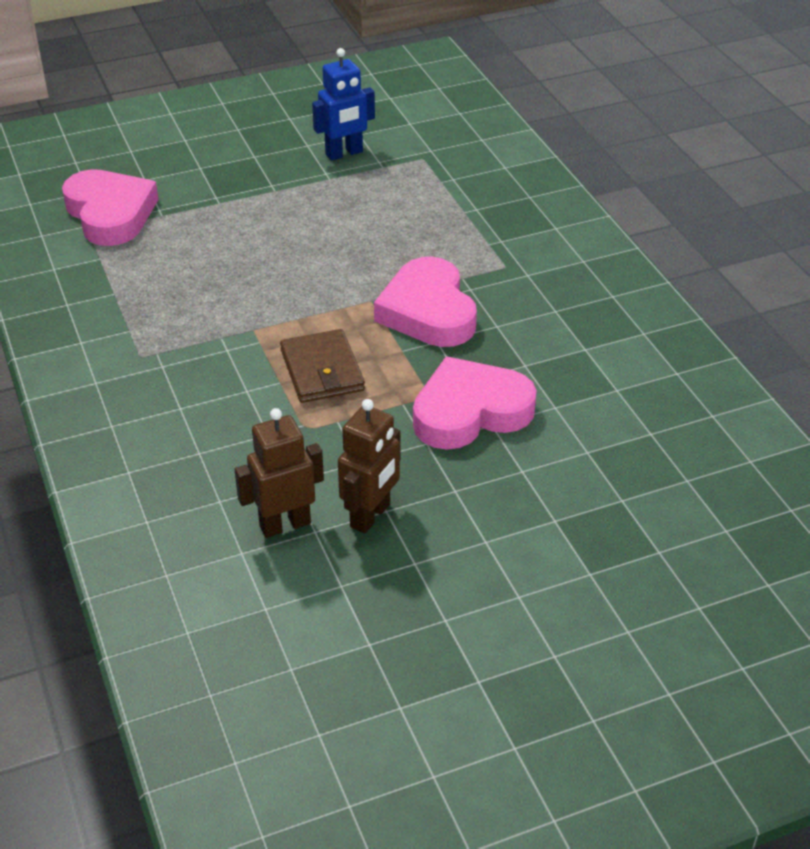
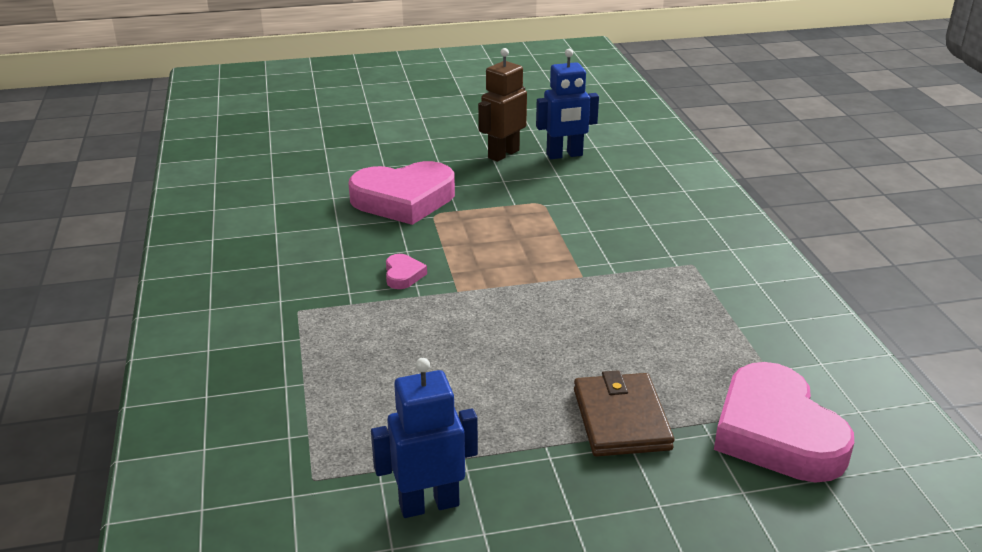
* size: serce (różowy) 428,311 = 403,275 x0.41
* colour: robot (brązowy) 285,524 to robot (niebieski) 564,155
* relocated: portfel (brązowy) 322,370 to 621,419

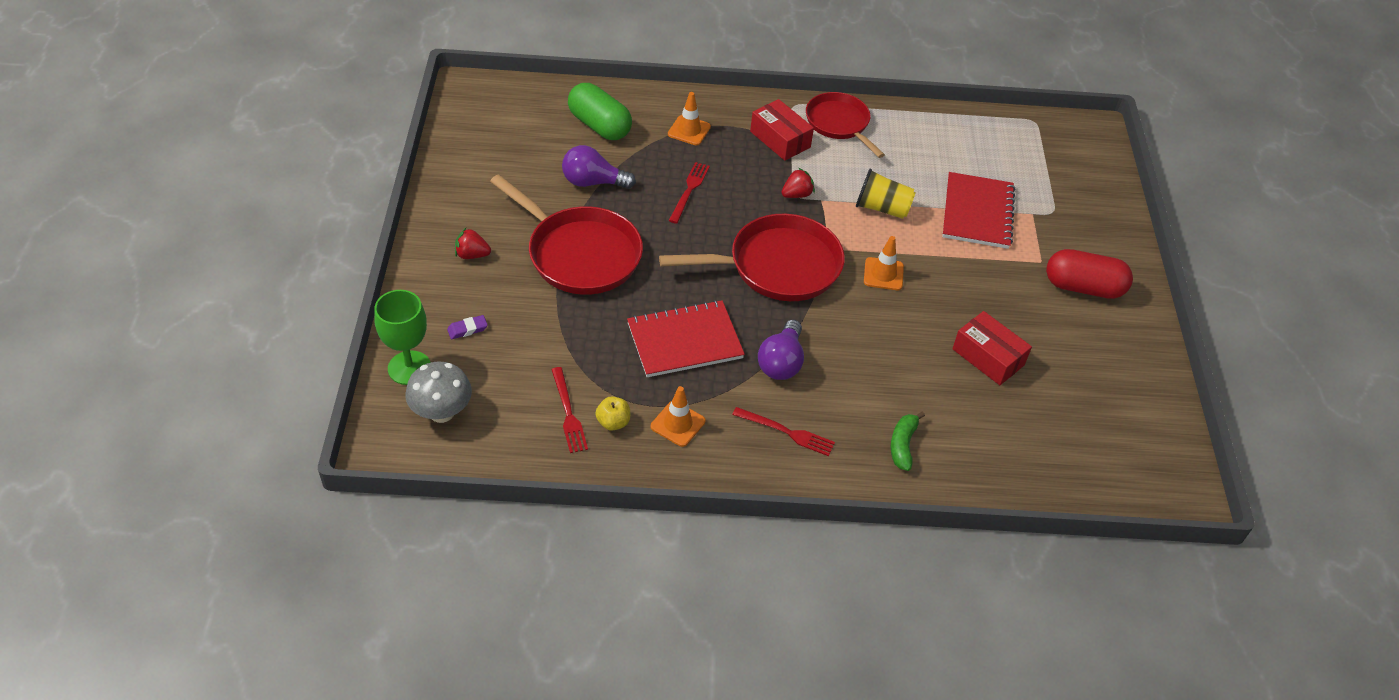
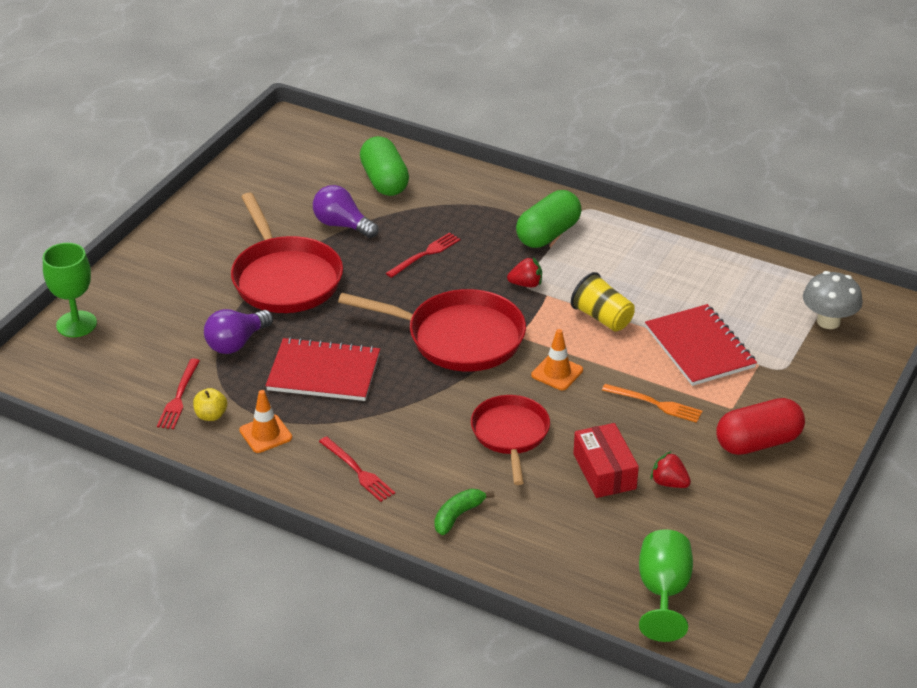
* relocated: żarówka (fioletowy) 781,362 to 236,343
* relocated: patelnia (czerwony) 839,124 to 510,434
* exchanged: pudełko (czerwony) 780,139 to kapsułka (zielony) 548,234
* appeared: widelec (pomarańczowy) 655,404
* appeared: kielich (zielony) 663,592
* spun: zeszyt (czerwony) 977,212 = 699,347 60 degrees counterclockwise
* relocated: truskawka (czerwony) 472,255 to 669,483
* spun: kapsułka (czerwony) 1083,287 = 758,442 60 degrees counterclockwise
* relocated: grzyb (szary) 441,412 to 828,321
* missing: gumka do mazania (fioletowy) 467,329
* missing: pachołek (pomarańczowy) 689,130

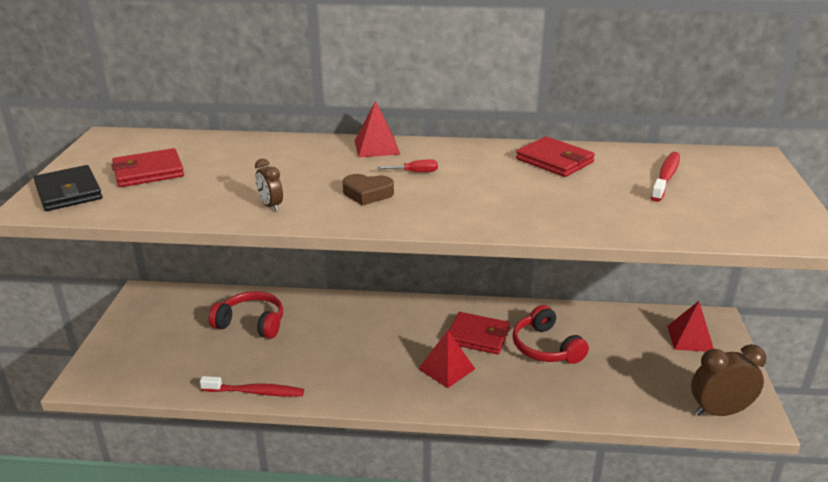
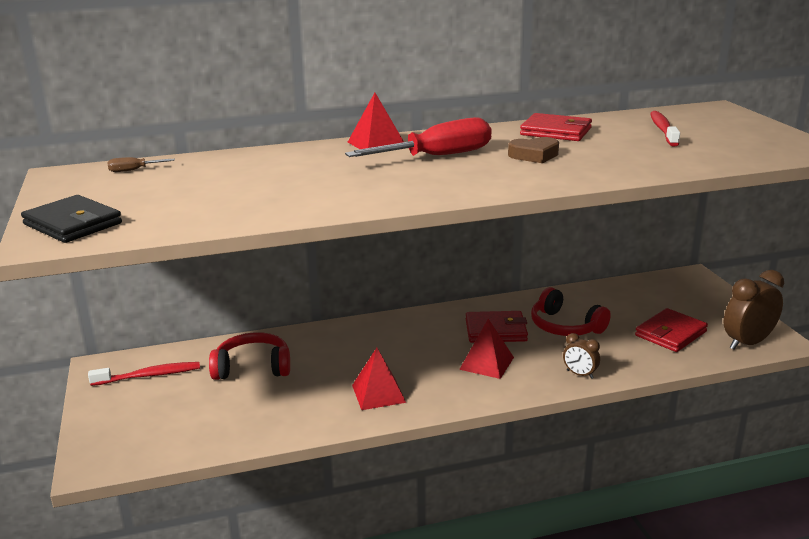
* relocated: szczoteczka do zębów (czerwony) 255,392 to 149,376
* appeared: śrubokręt (brązowy) 134,170
* size: śrubokręt (czerwony) 415,172 = 437,156 x2.46
* relocated: piramida (czerwony) 690,338 to 378,393
* relocated: serce (brązowy) 367,194 to 534,155
* relocated: budzik (brązowy) 271,206 to 579,374
* relocated: portfel (czerwony) 148,172 to 670,333

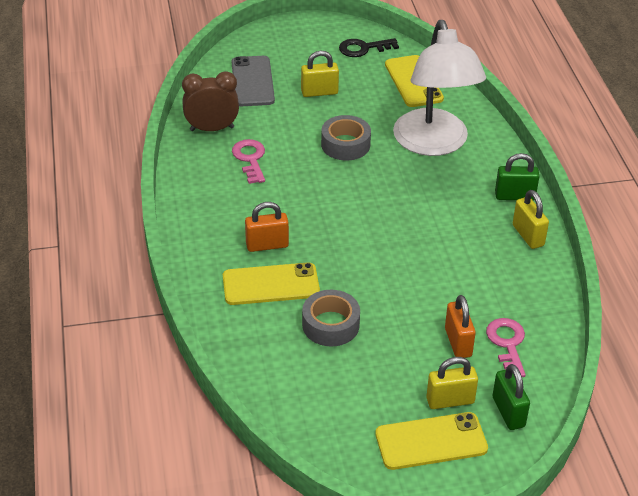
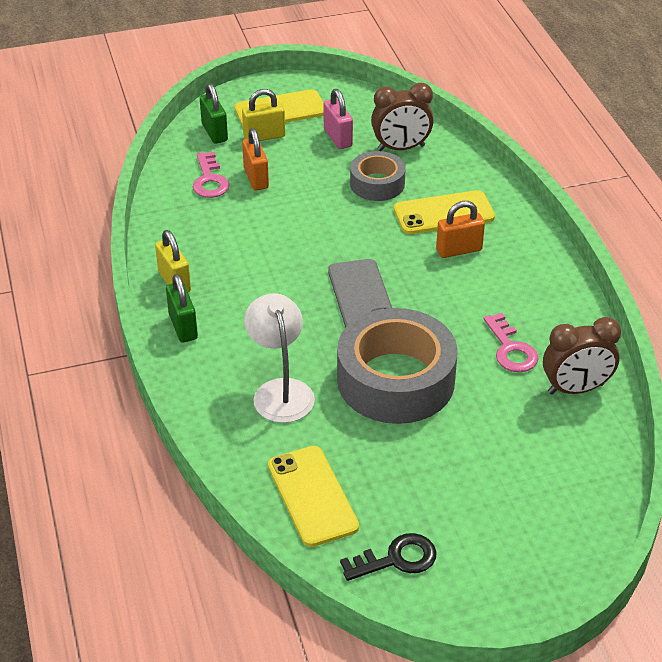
* spun: kłódka (zielony) 514,196 = 183,327 75 degrees clockwise
* size: lampka (biały) 434,144 = 280,391 x0.61
* appeared: kłódka (różowy) 338,138
* relocated: telefon (szary) 252,81 to 361,297
* size: taśma klejąca (szary) 345,144 = 396,380 x1.83
* appeared: budzik (brązowy) 401,148
* missing: kłódka (żółty) 319,92

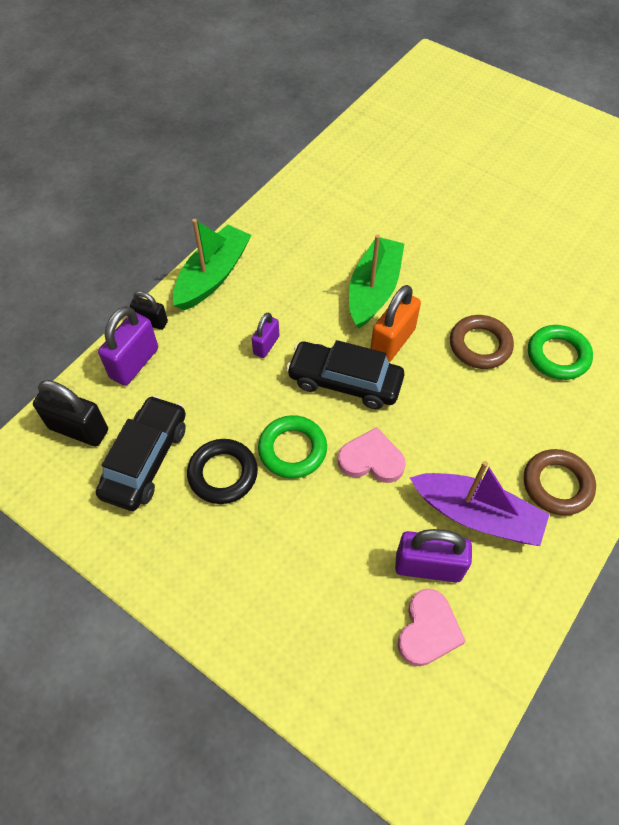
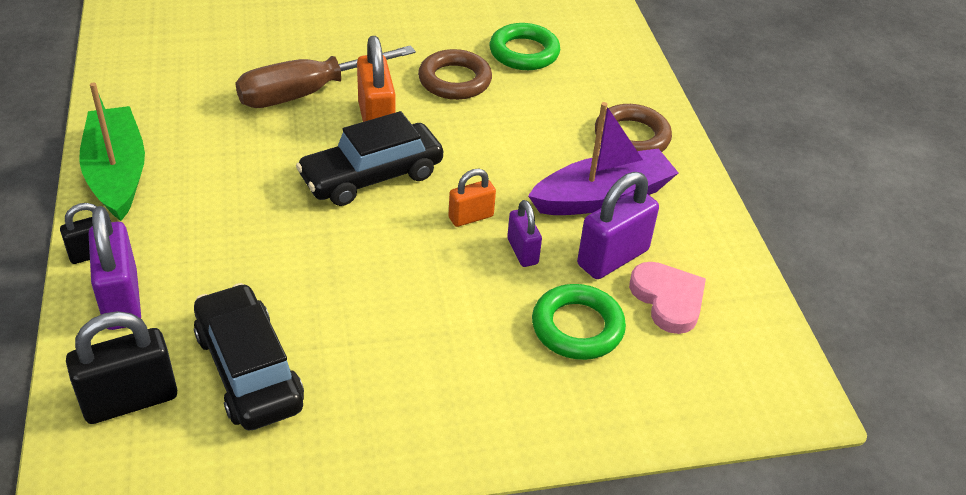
* exchanged: łódka (zielony) 374,290 to śrubokręt (brązowy) 308,93
* exchanged: serce (różowy) 371,459 to kłódka (pomarańczowy) 471,217
* relocated: kłódka (fioletowy) 266,345 to 522,251
* relocated: pierścień (zielony) 292,449 to 577,327
* missing: pierścień (czarny) 223,474

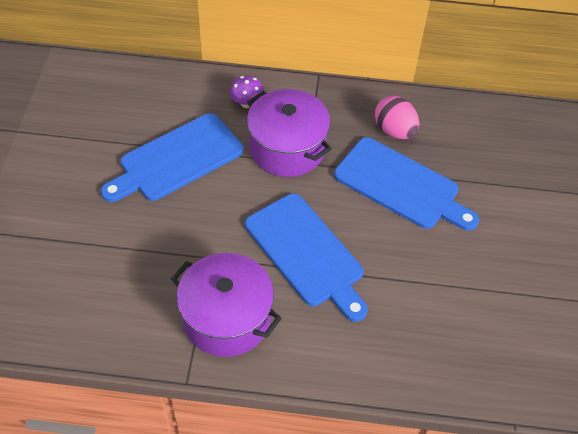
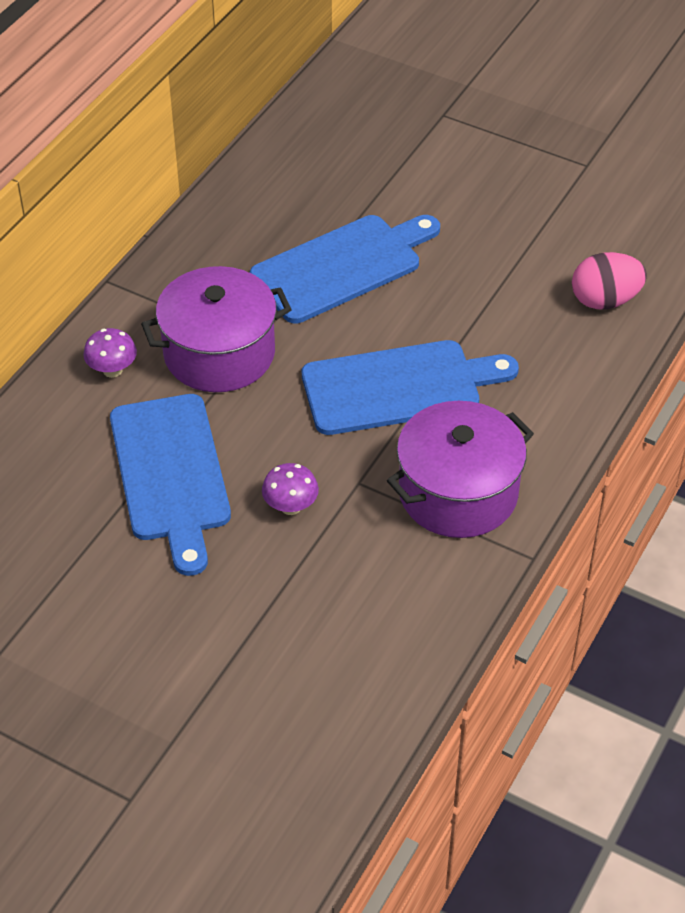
* appeared: grzyb (fioletowy) 290,506
* relocated: jajko (różowy) 394,131 to 605,300

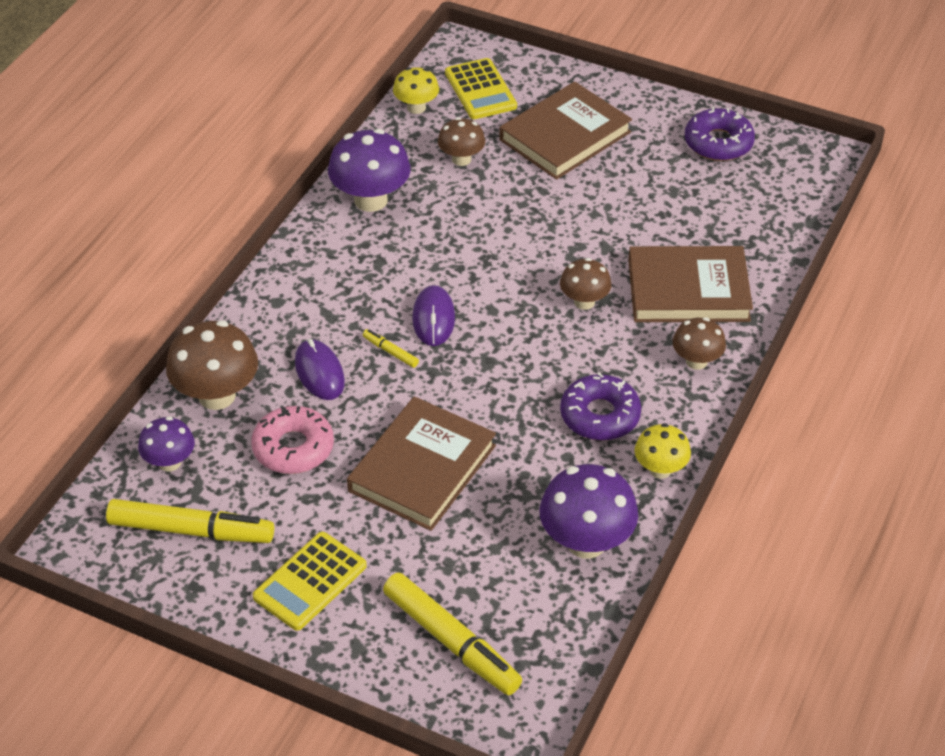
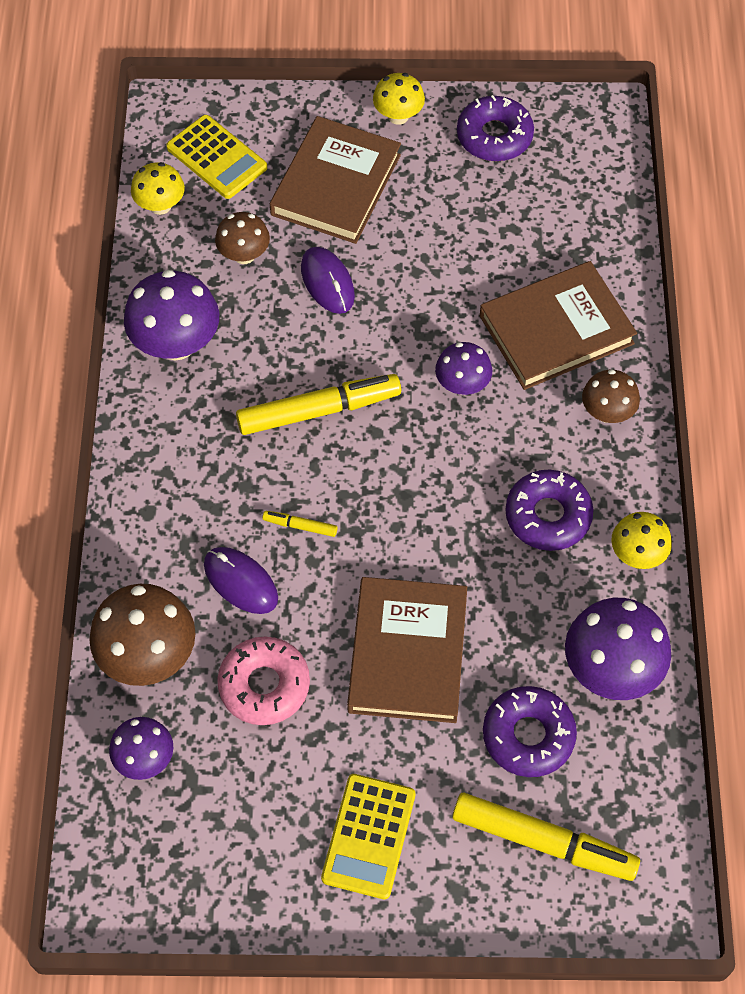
* relocated: flamaster (żółty) 191,530 to 318,410
* relocated: myszka (fioletowy) 433,318 to 327,282
* appeared: grzyb (żółty) 398,116
* colour: grzyb (brązowy) 584,302 to grzyb (fioletowy) 462,385
* appeared: donut (fioletowy) 528,735

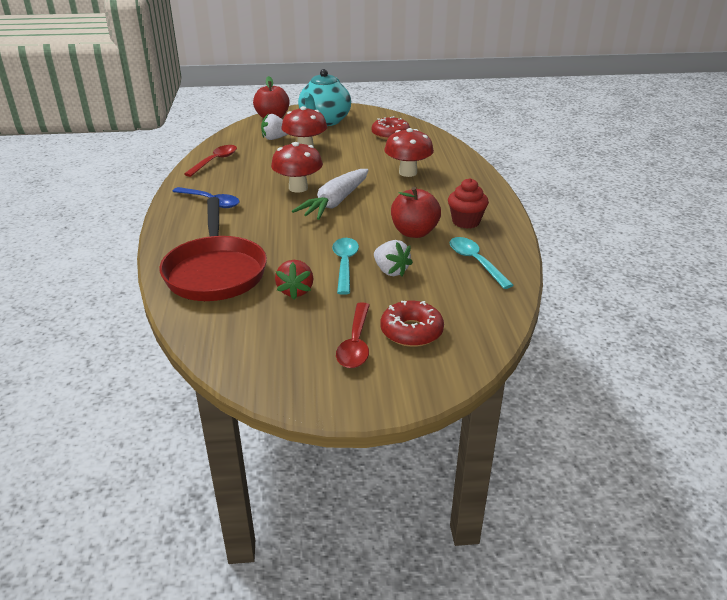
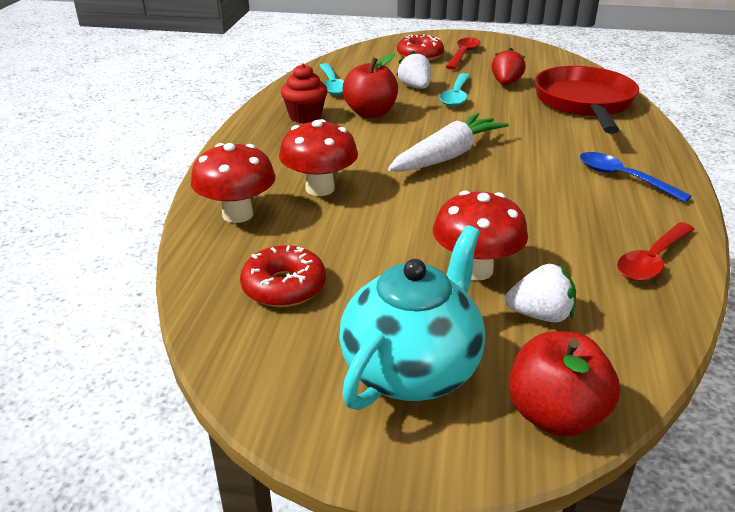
* relocated: grzyb (czerwony) 298,188 to 237,214

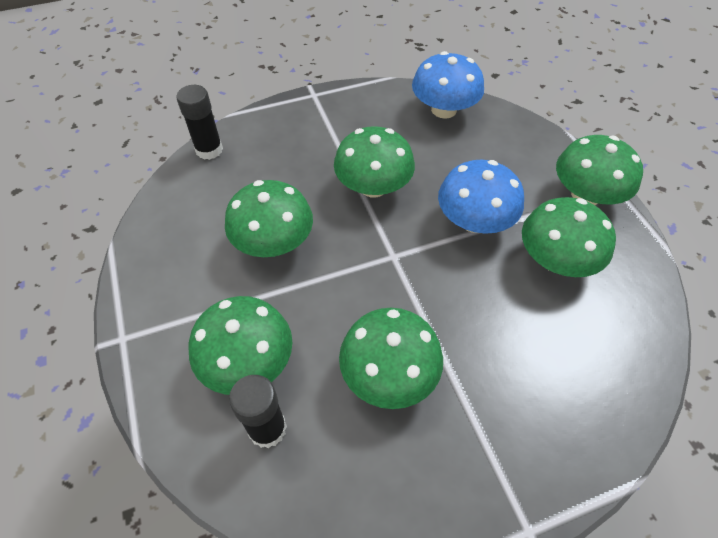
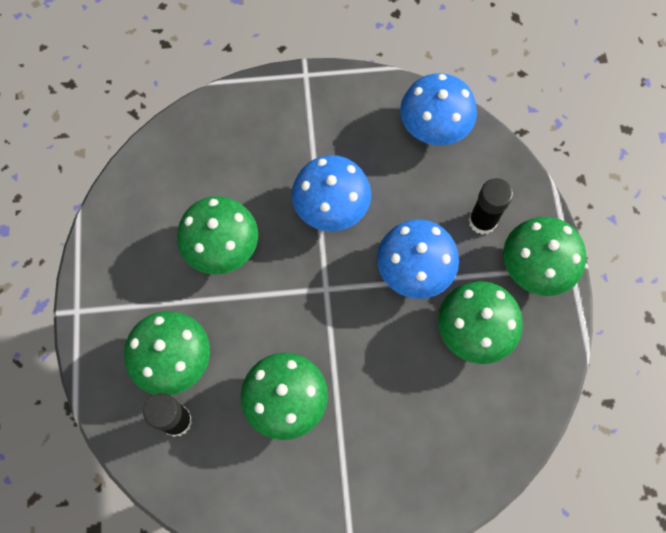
* colour: grzyb (zielony) 373,186 to grzyb (niebieski) 331,206
* relocated: klej w sztyfcie (czarny) 209,150 to 482,221

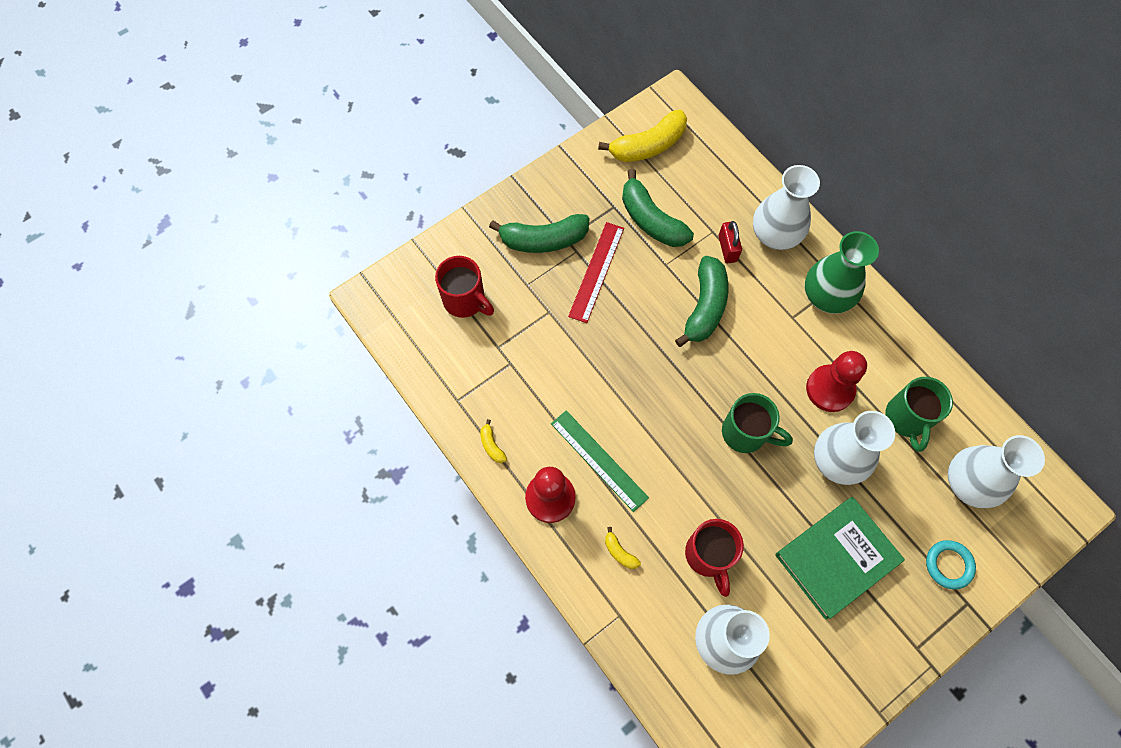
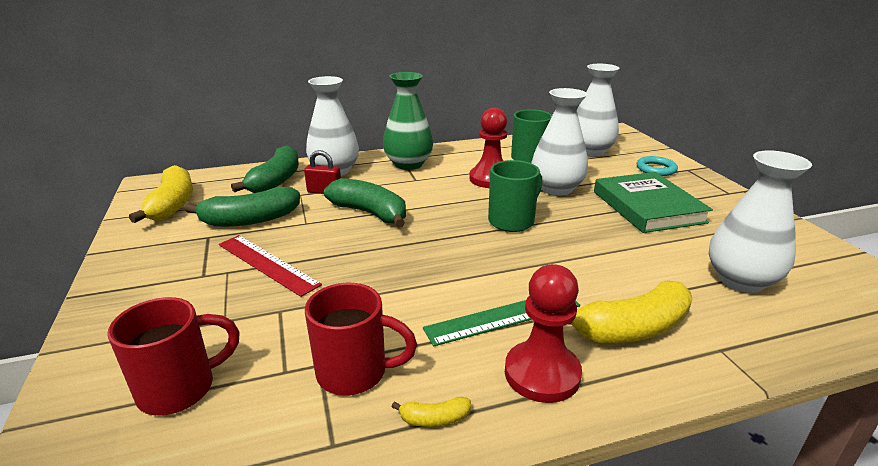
* relocated: banan (zielony) 543,240 to 276,181
* relocated: kubek (czerwony) 708,556 to 354,373
* size: banan (żółty) 619,552 = 632,329 x2.30

